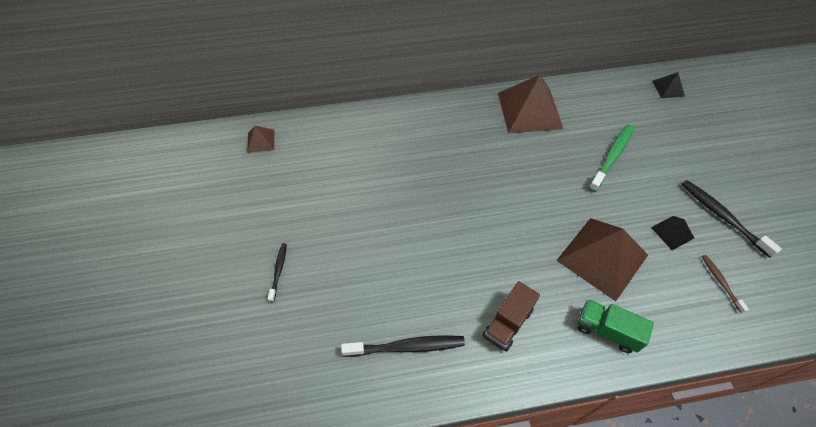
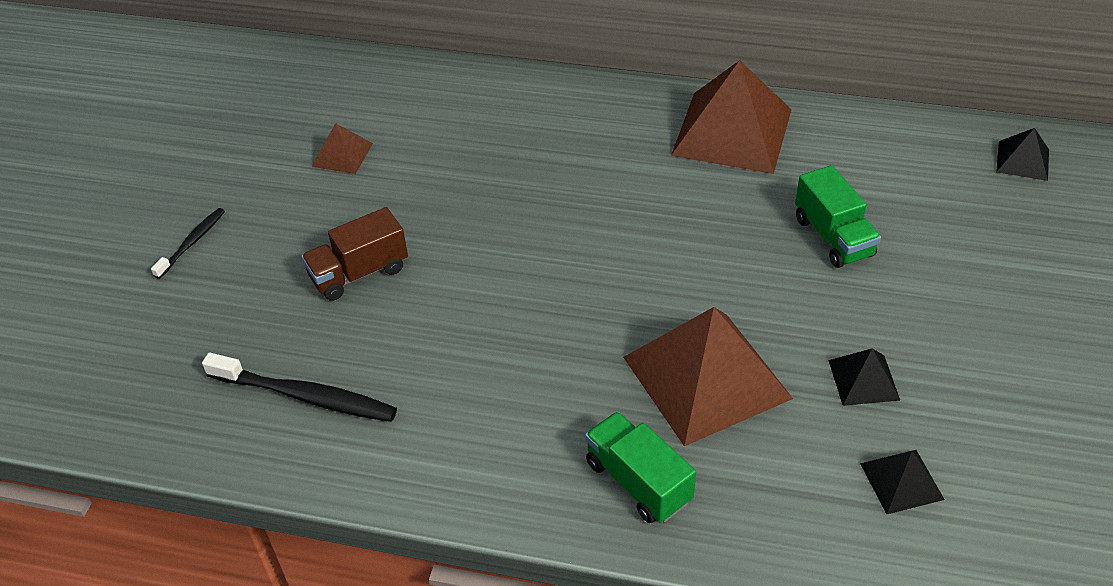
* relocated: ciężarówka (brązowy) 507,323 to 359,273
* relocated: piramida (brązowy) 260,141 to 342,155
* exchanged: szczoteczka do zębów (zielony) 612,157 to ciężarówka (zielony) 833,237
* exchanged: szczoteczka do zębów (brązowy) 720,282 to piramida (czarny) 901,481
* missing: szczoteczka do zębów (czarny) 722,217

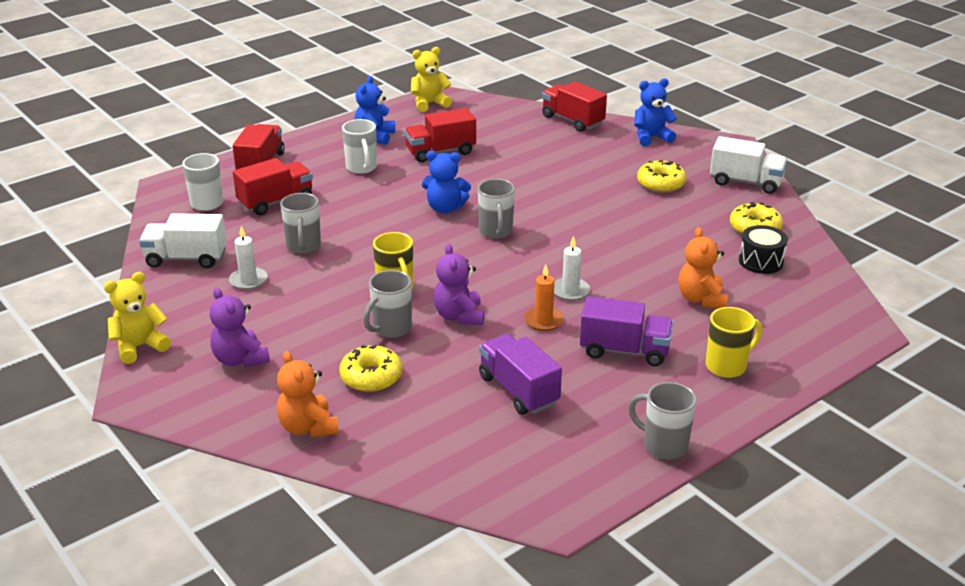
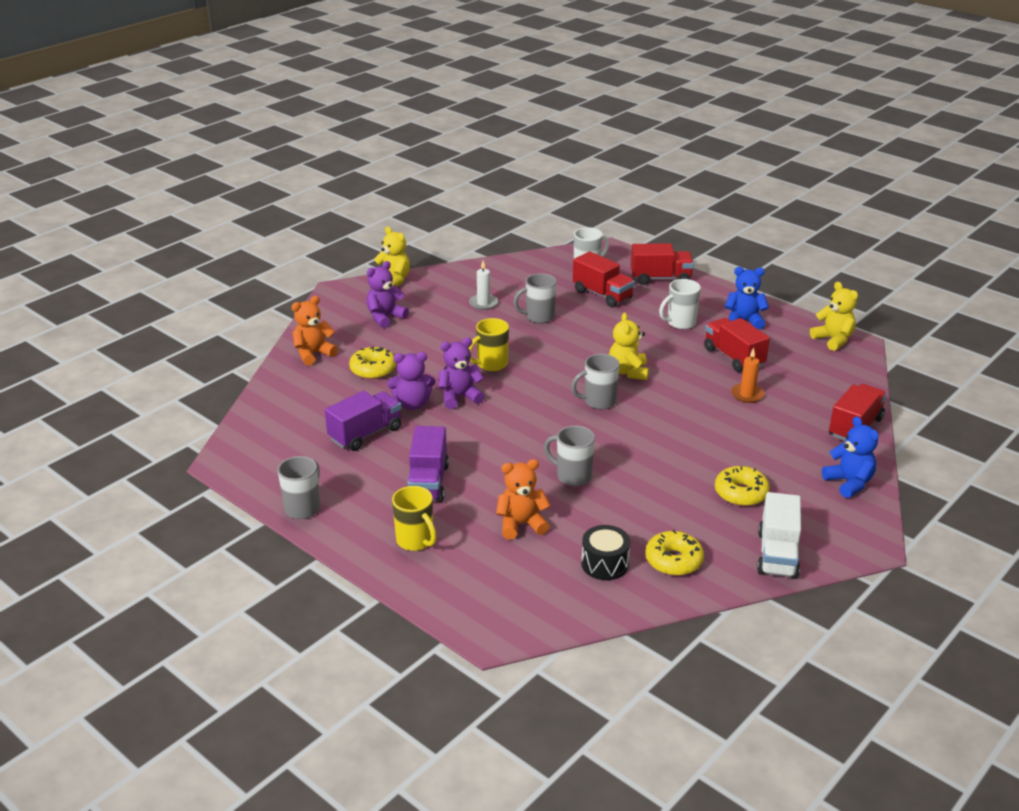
* appeared: miś (fioletowy) 412,404
* relocated: kubek (szary) 391,329 to 572,476
* colour: miś (niebieski) 445,208 to miś (żółty) 628,372
* relocated: świeca (pomarańczowy) 543,320 to 747,395
* missing: ciężarówka (biały) 186,258
* missing: świeca (biały) 570,291

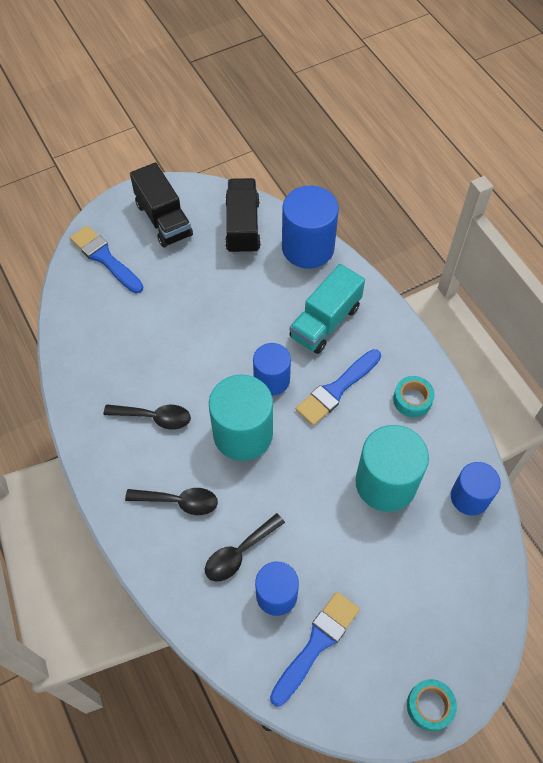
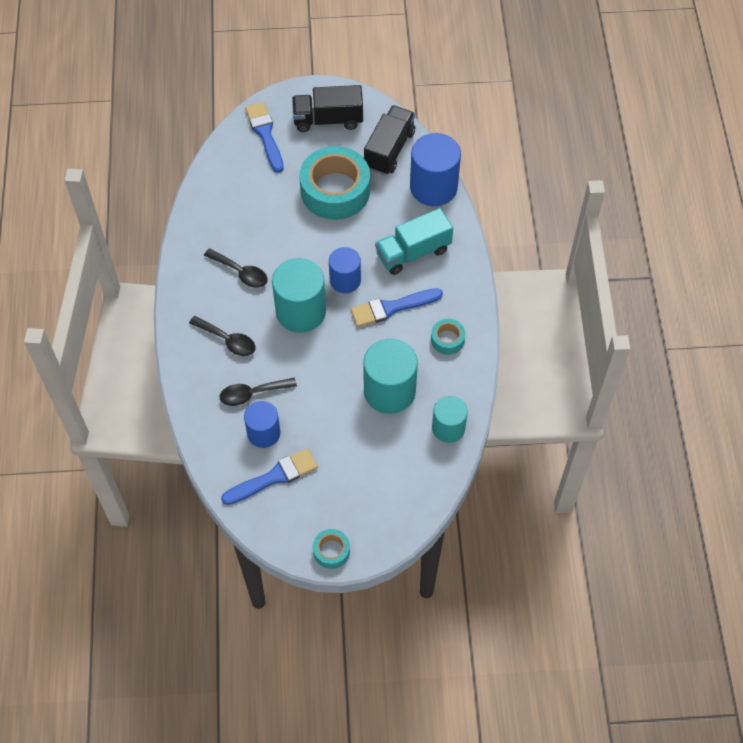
* spun: ciężarówka (czarny) 163,219 = 328,119 90 degrees clockwise
* appeared: taśma klejąca (turkusowy) 335,191
* colour: walec (niebieski) 469,497 to walec (turkusowy) 448,428

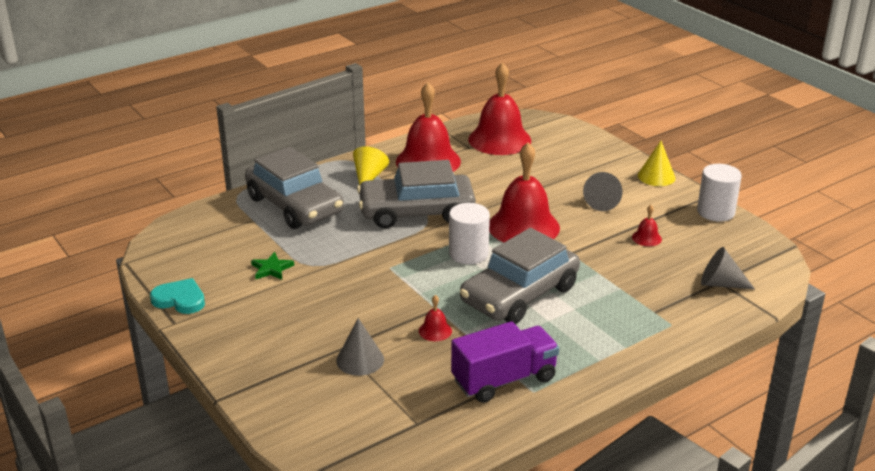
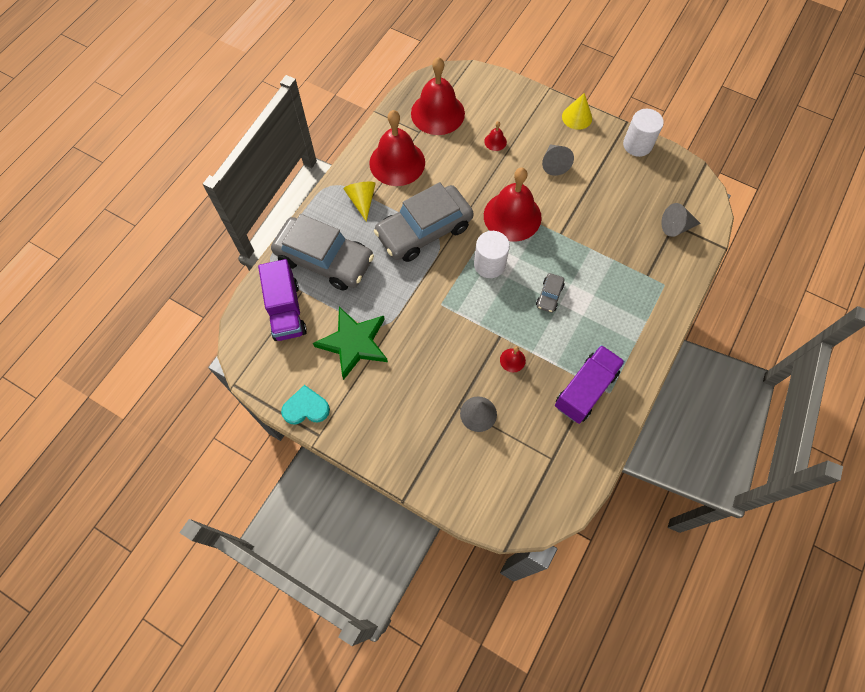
* appeared: ciężarówka (fioletowy) 286,310
* size: gwiazda (zielony) 271,269 = 354,343 x2.12
* relocated: dzwonek (czerwony) 646,238 to 495,141
* size: samochód (szary) 519,294 = 549,295 x0.41

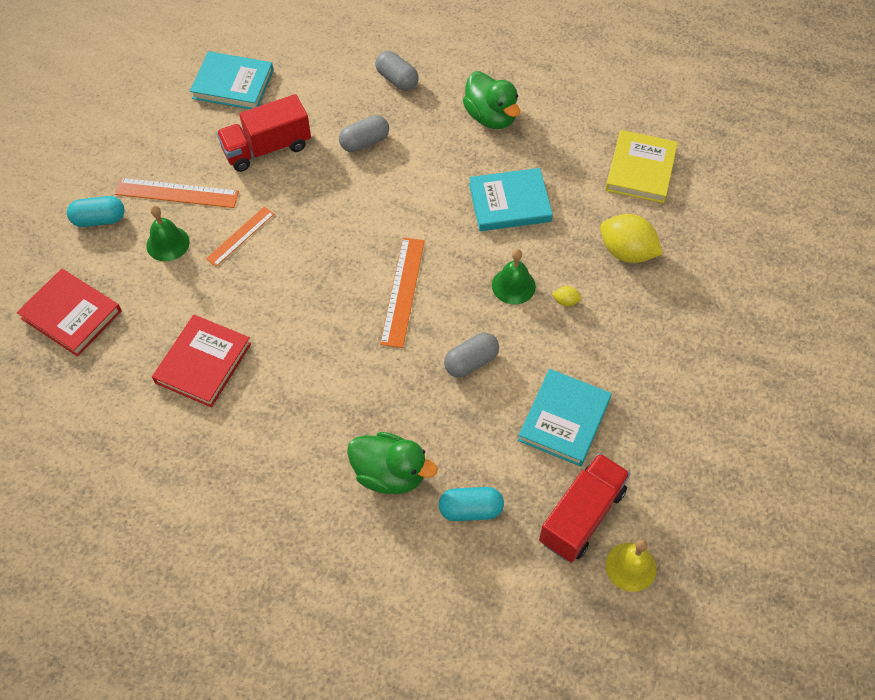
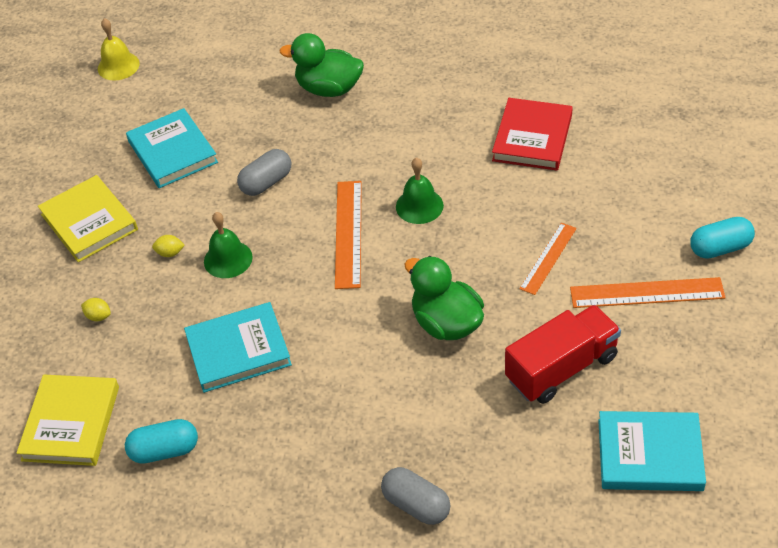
* appeared: książka (żółty) 89,222
* size: cytryna (żółty) 627,252 = 98,316 x0.43
* relocated: kapsułka (turkusowy) 470,509 to 165,450
* spun: książka (turkusowy) 564,420 = 172,152 45 degrees counterclockwise
* relocated: dzwonek (zielony) 168,243 to 419,206
* relocated: kaczka (zielony) 491,117 to 446,323
* missing: książka (czerwony) 71,314
* missing: kapsułka (szary) 364,142
* missing: ciężarówka (czerwony) 582,516

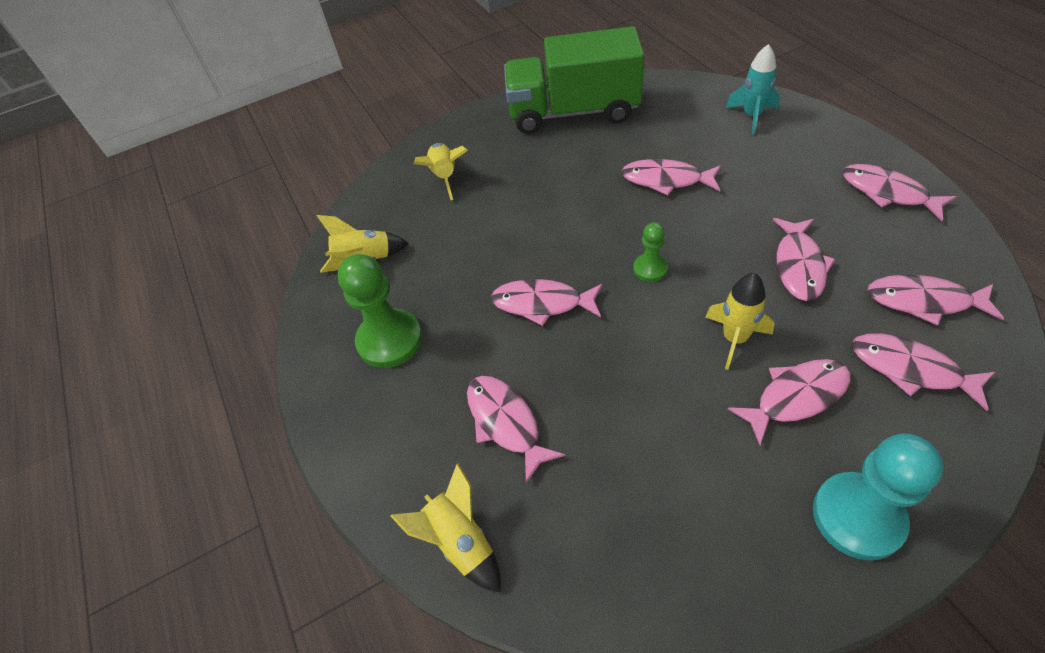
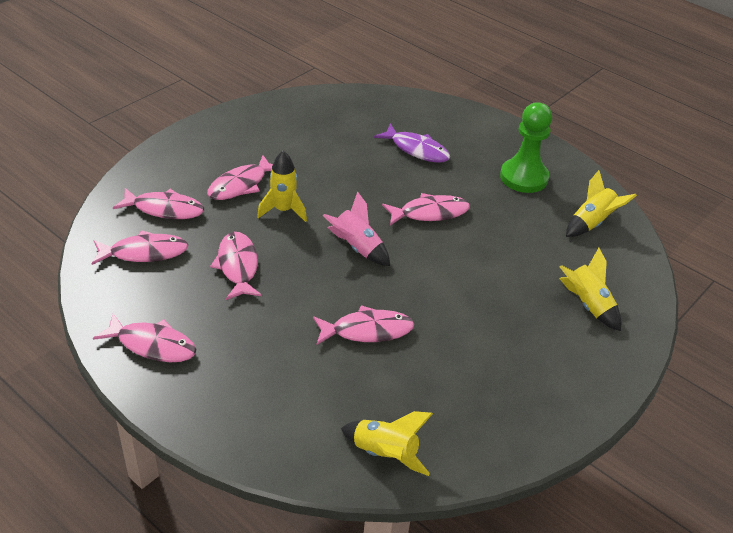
* exchanged: pionek (zielony) 650,269 to rakieta (różowy) 357,248
* relocated: rakieta (żółty) 460,541 to 385,454
* colour: ryba (różowy) 506,423 to ryba (fioletowy) 416,150
* missing: ciężarówka (zielony) 573,112
* missing: rakieta (turkusowy) 752,116
* missing: pionek (turkusowy) 857,517

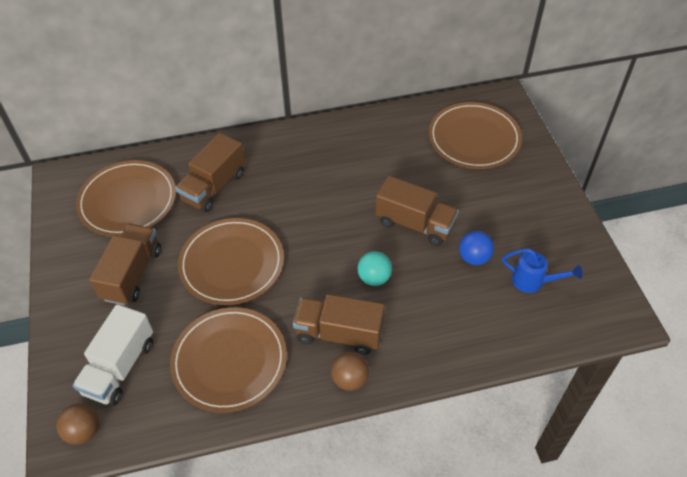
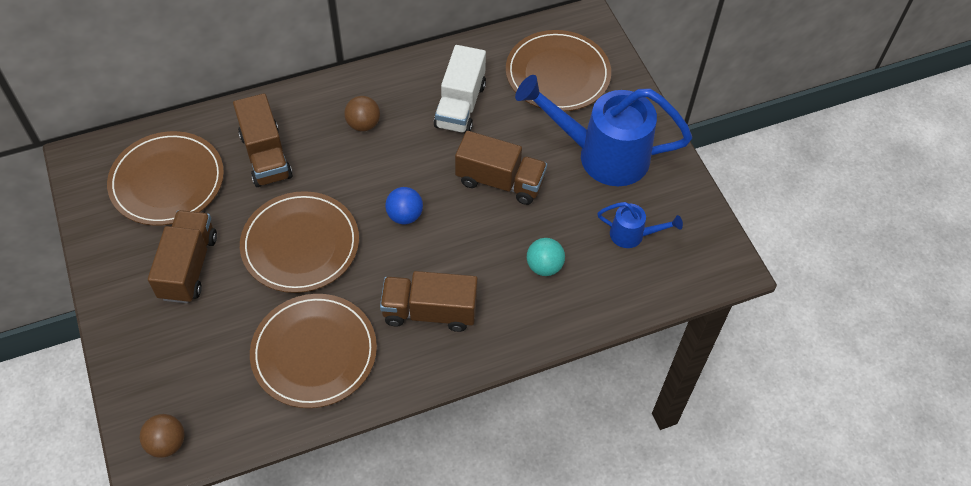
* spun: ciężarówka (brązowy) 214,186 = 266,156 45 degrees counterclockwise
* relocated: piłka (brązowy) 350,379 to 363,124
* relocated: piłka (niebieski) 474,258 to 405,216
* relocated: ciężarówka (biały) 120,367 to 460,105
* appeared: konewka (niebieski) 601,155
* relocated: piłka (turkusowy) 374,278 to 544,266

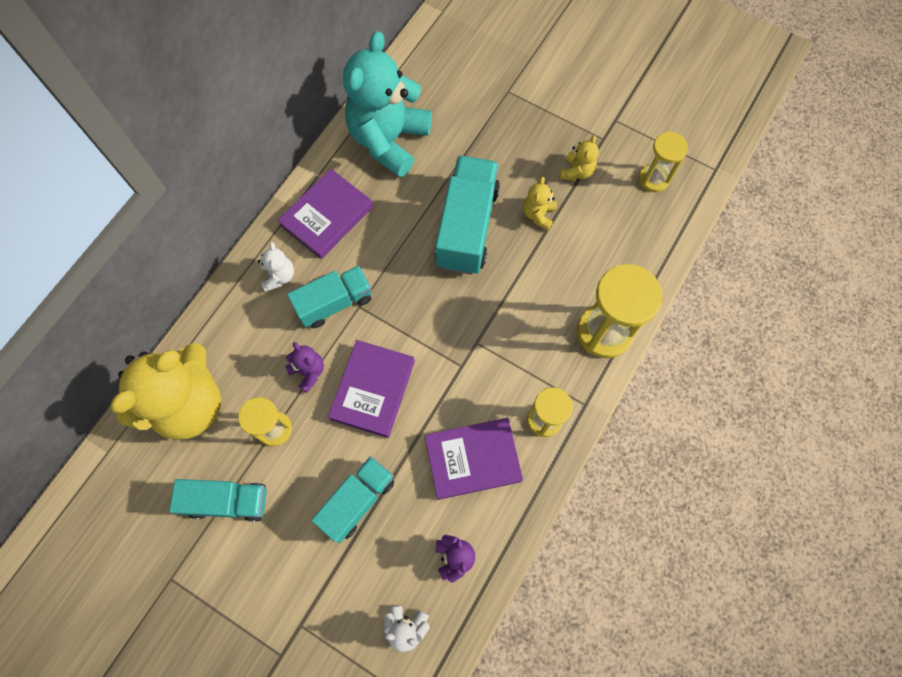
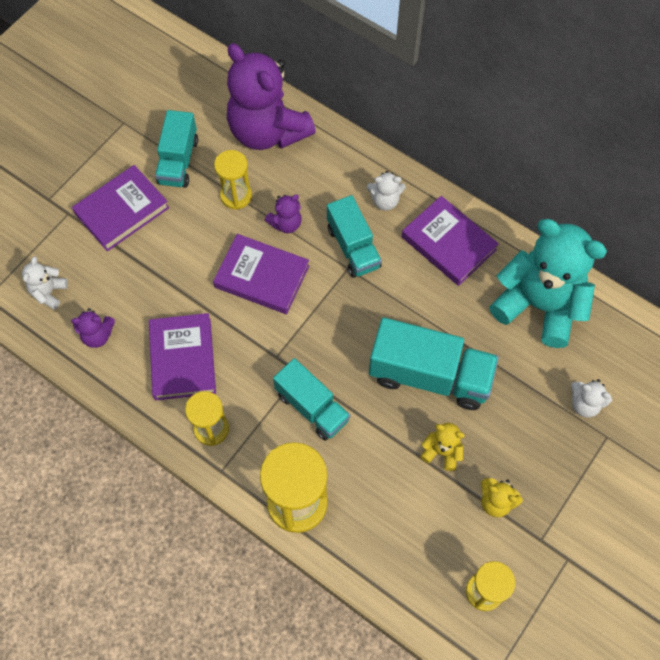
* appeared: książka (fioletowy) 122,211
* colour: miś (żółty) 189,404 to miś (fioletowy) 267,131
* relocated: ciężarówka (turkusowy) 357,501 to 312,407
* appeared: miś (biały) 584,404

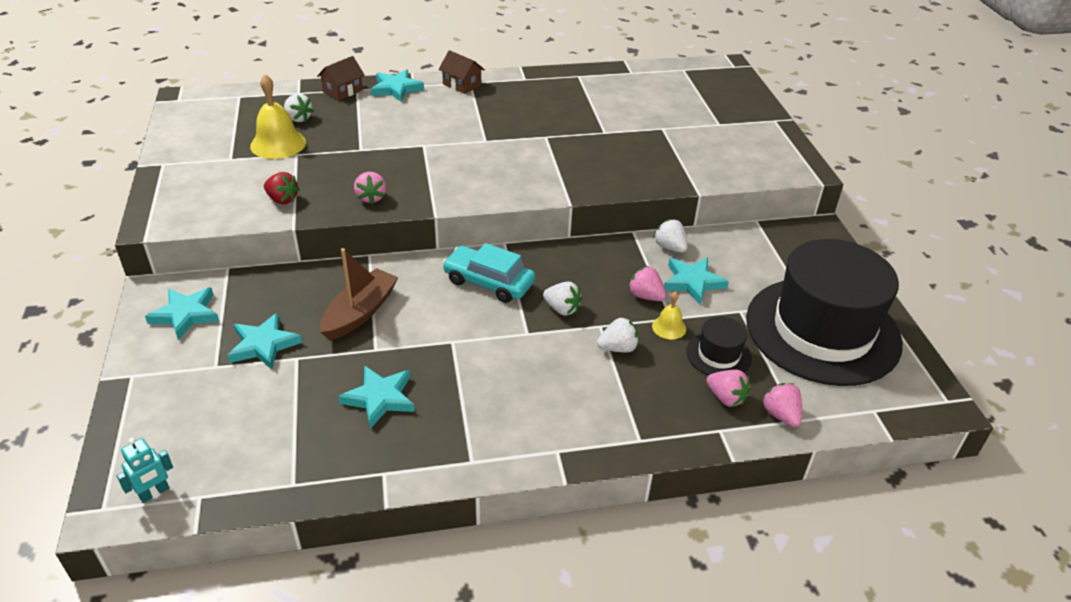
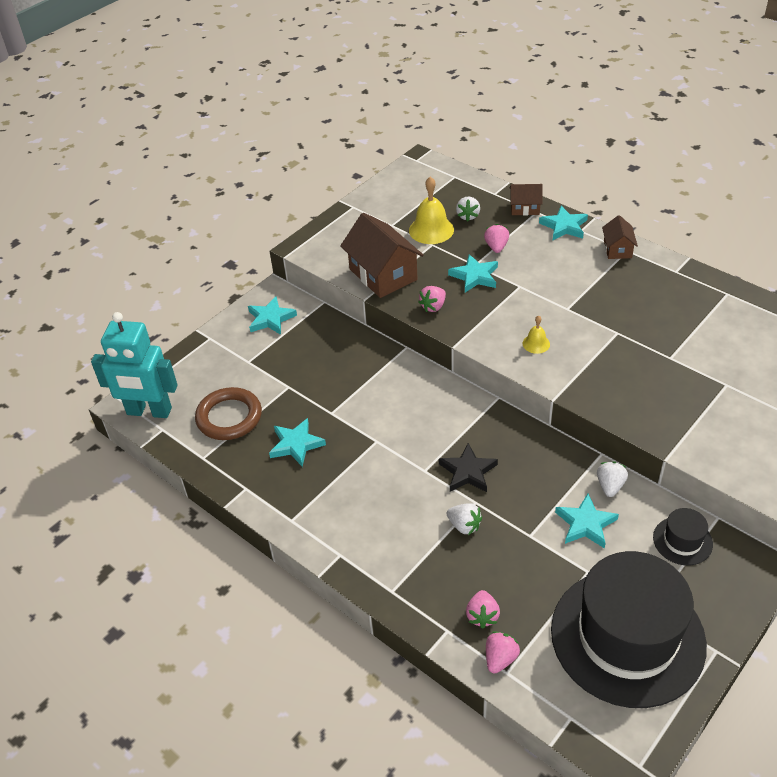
* size: robot (turkusowy) 154,493 = 149,411 x2.43
* appeared: pierścień (brązowy) 229,417
* exchanged: truskawka (czerwony) 282,199 to domek (brązowy) 383,274
* exchanged: truskawka (biały) 562,309 to gwiazda (czarny) 468,471
* relocated: gwiazda (turkusowy) 263,345 to 475,276
* relocated: truskawka (różowy) 645,296 to 496,247
* relocated: dzwonek (żółty) 669,327 to 536,343
* relocated: kapelusz (czarny) 718,355 to 682,541
* missing: łódka (brązowy) 360,312
* missing: samochód (turkusowy) 489,282

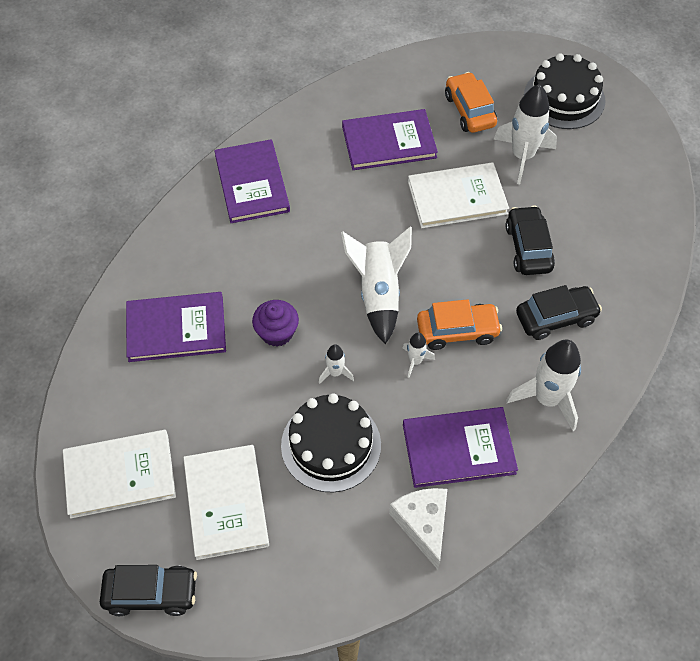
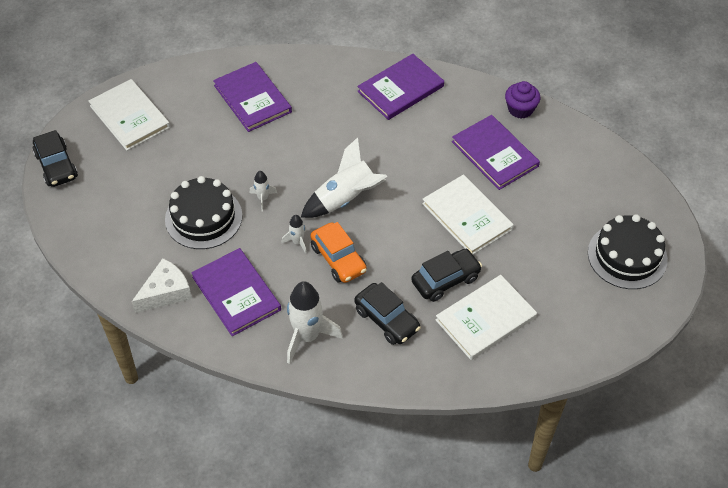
* relocated: książka (biały) 226,503 to 485,319
* relocated: muffinka (fioletowy) 277,332 to 520,109
* missing: samochód (pomarańczowy) 469,110
* missing: rakieta (biały) 522,156

